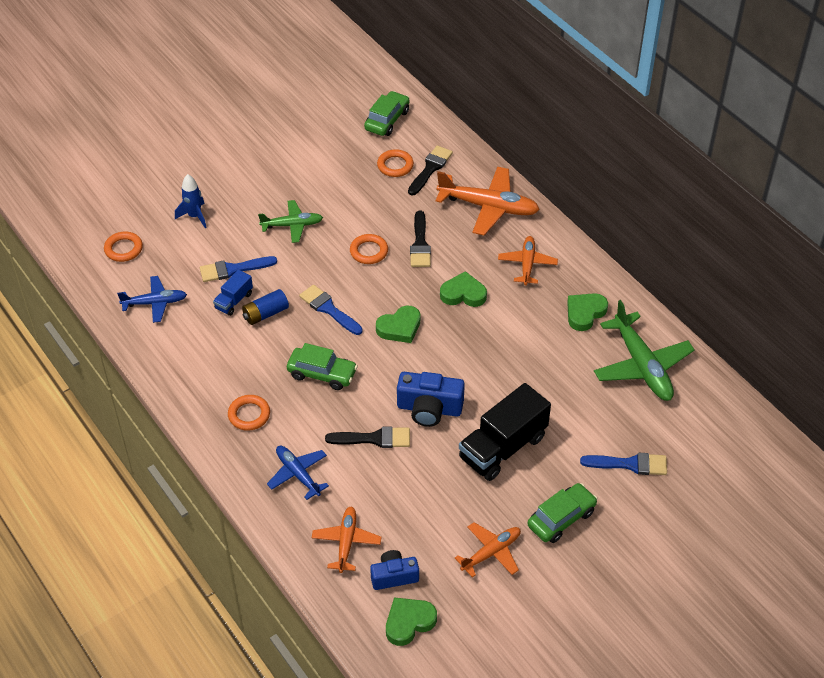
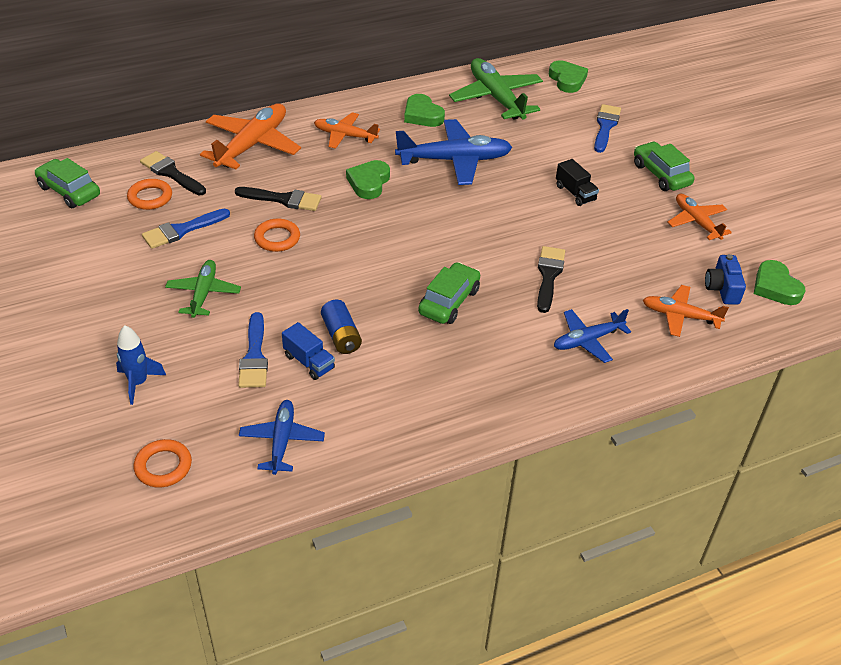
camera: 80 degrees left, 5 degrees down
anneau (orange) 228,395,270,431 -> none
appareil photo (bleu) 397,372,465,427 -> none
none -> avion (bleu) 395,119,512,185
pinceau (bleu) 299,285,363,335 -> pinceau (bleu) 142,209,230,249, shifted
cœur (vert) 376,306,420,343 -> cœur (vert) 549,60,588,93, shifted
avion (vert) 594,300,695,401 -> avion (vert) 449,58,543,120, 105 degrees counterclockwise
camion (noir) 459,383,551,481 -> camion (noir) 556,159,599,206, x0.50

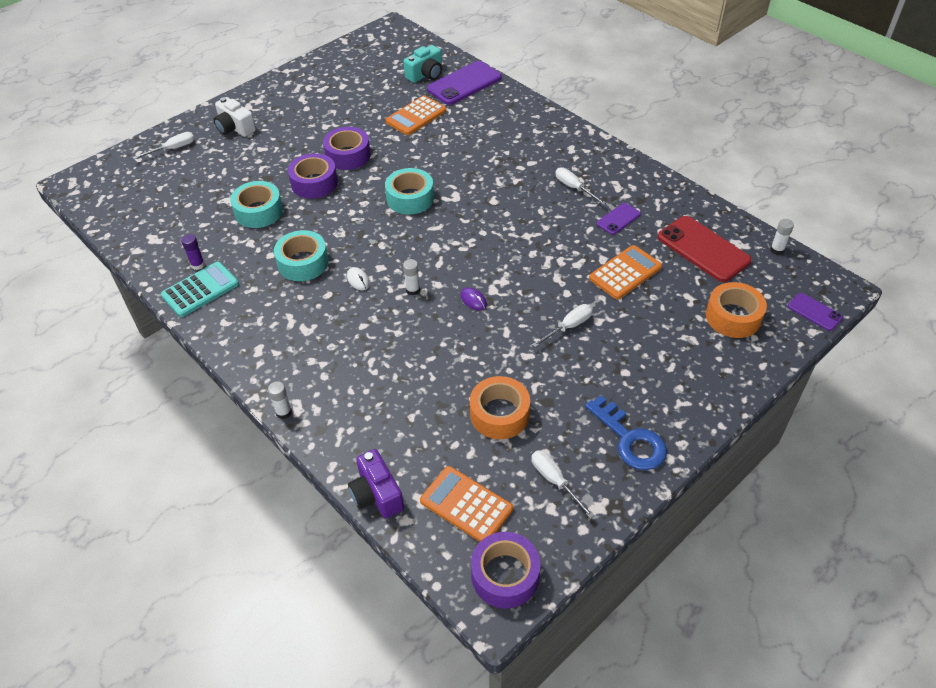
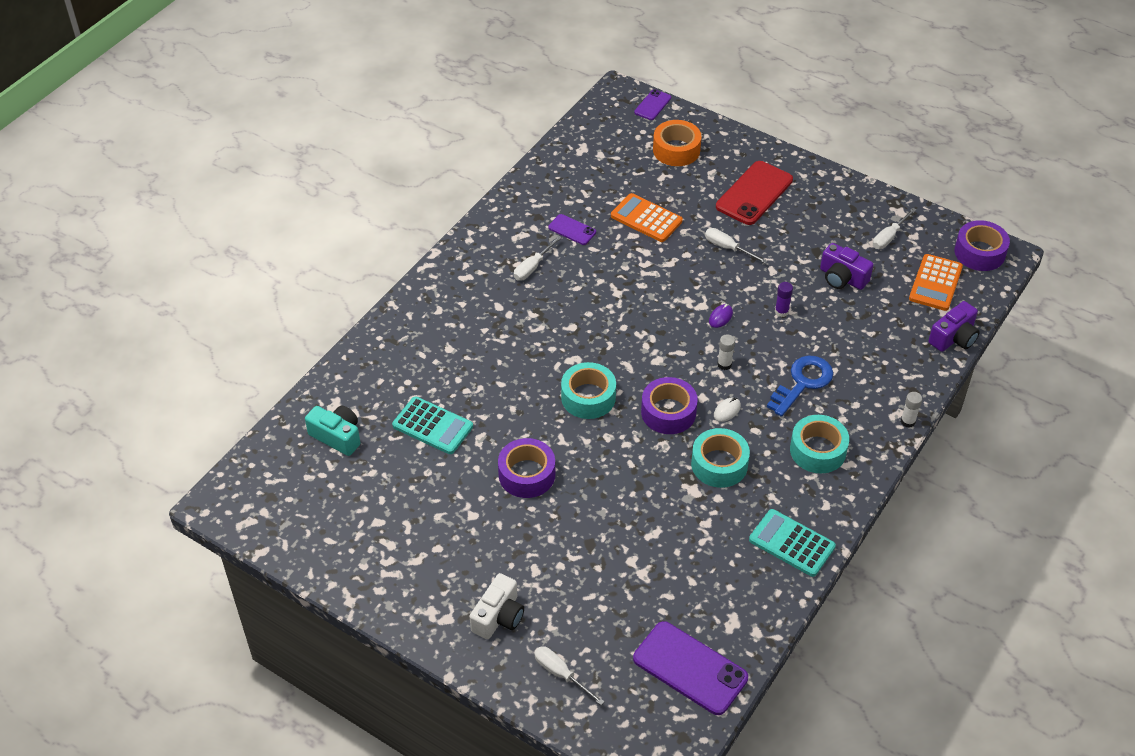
camera: 105 degrees left, 0 degrees up
bâton de colle (blanc) 770,219,794,255 -> none
bâton de colle (violet) 181,234,205,270 -> bâton de colle (violet) 775,282,793,317, shifted
ruban adhésif (turquoise) 230,181,283,228 -> ruban adhésif (turquoise) 790,415,849,473, shifted
ruban adhésif (violet) 288,153,338,199 -> ruban adhésif (violet) 641,377,698,434, shifted
téléphone (violet) 427,61,502,105 -> téléphone (violet) 633,621,748,715, shifted
clé (bleu) 585,395,667,470 -> clé (bleu) 767,355,833,417, shifted
téléphone (rouge) 658,216,752,282 -> téléphone (rouge) 716,161,793,225, shifted
ruban adhésif (orange) 470,376,530,439 -> appareil photo (violet) 820,243,873,290
calculatrice (orange) 385,95,446,135 -> calculatrice (turquoise) 392,396,473,454

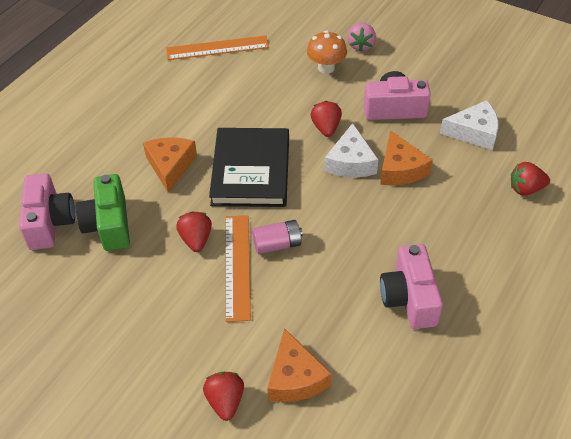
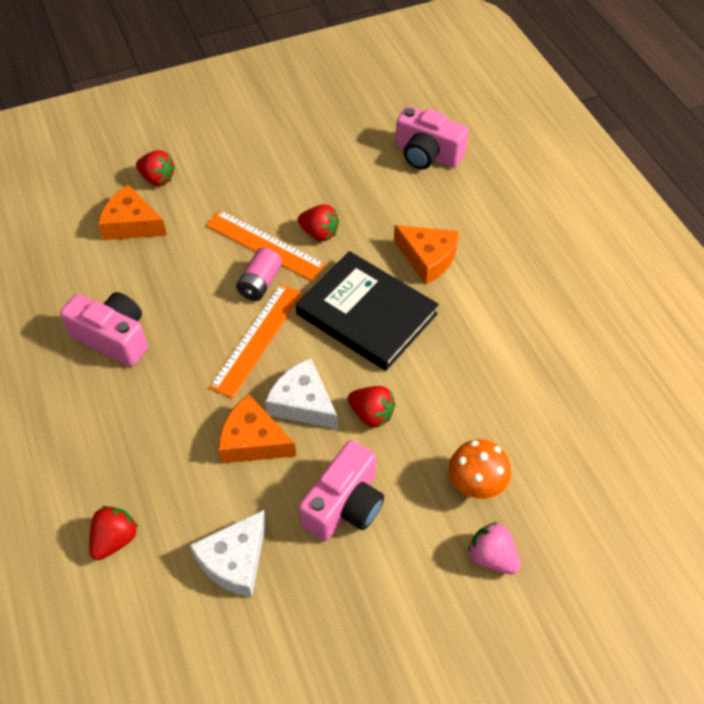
camera: 125 degrees right, 5 degrees up
appareil photo (vert) 76,174,130,251 -> none
règle (orange) 166,36,269,60 -> règle (orange) 209,284,303,398, shifted

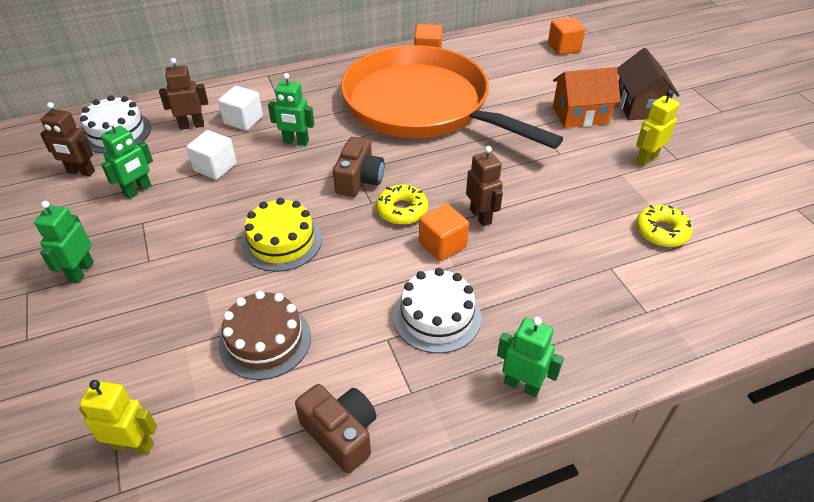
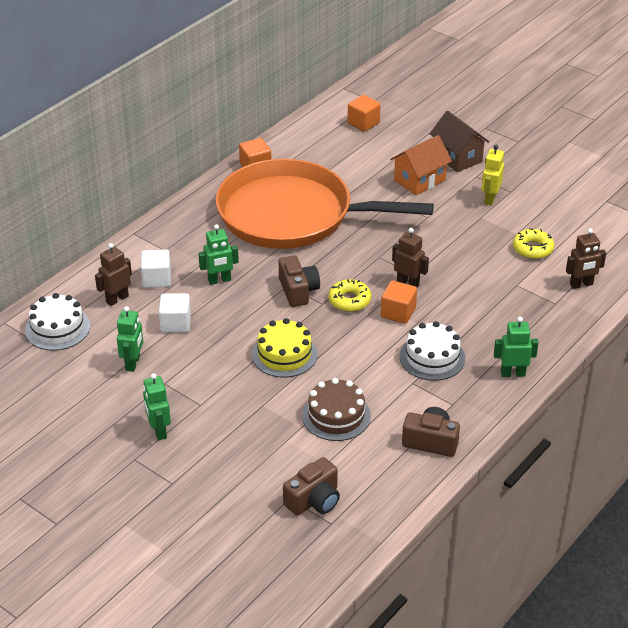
camera: 30 degrees left, 5 degrees down
robot (marron) 40,102,95,176 -> robot (marron) 566,228,606,289, shifted
robot (jaune) 79,380,157,455 -> appareil photo (marron) 283,457,340,516

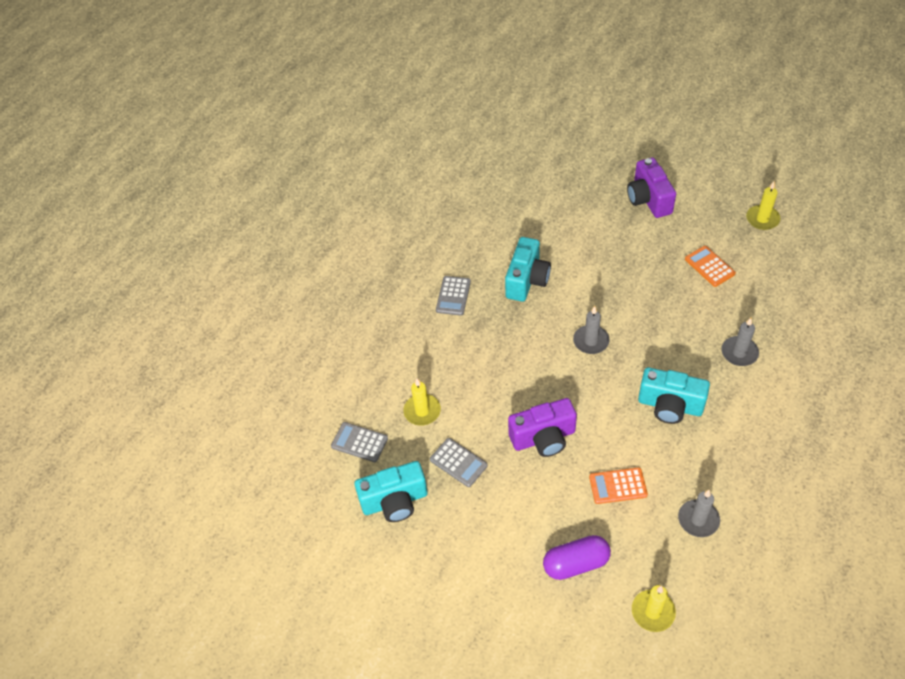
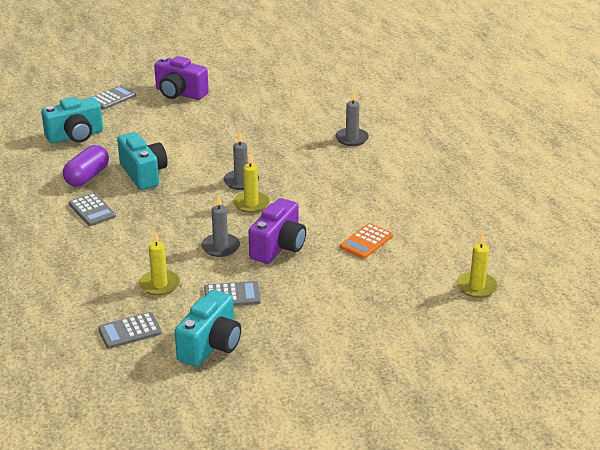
camera: 50 degrees left, 20 degrees down
calculatrice (orange) 685,246,736,287 -> none
none -> calculatrice (gris) 93,85,136,110
gélule (violet) 543,535,611,580 -> gélule (violet) 63,145,109,186, shifted
appareil photo (turquoise) 638,367,710,424 -> appareil photo (turquoise) 41,97,103,143, shifted
bougie (gris) 678,490,720,537 -> bougie (gris) 201,194,240,257, shifted
bougie (jaune) 746,181,781,230 -> bougie (jaune) 233,153,270,213, shifted

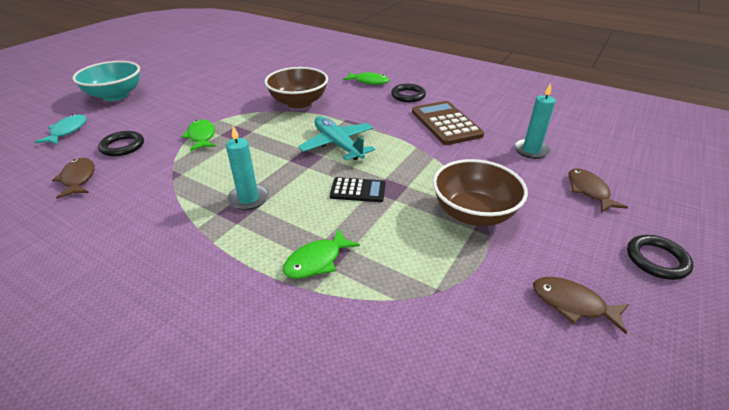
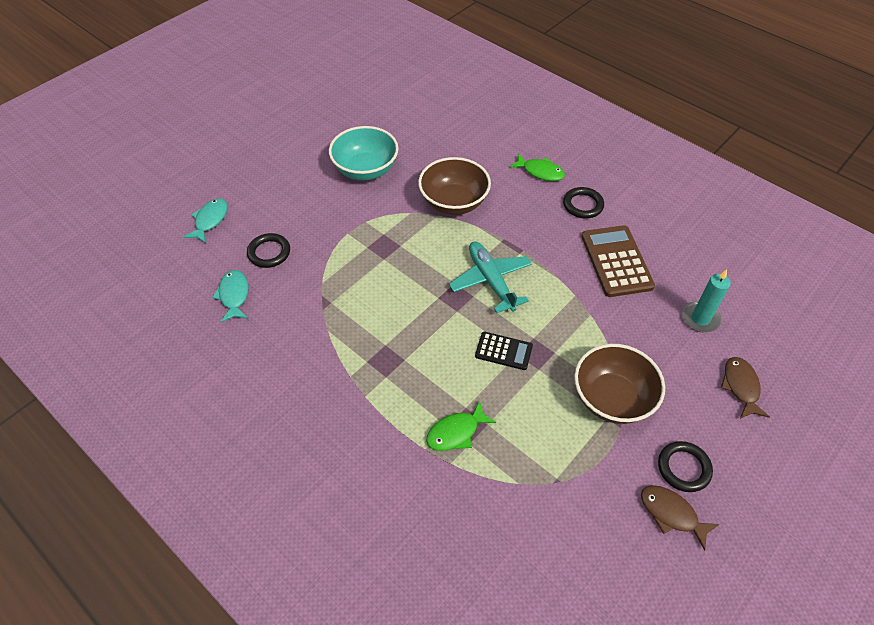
camera: 10 degrees right, 15 degrees up
poisson (vert) 181,119,216,151 -> none
bougie (turquoise) 226,126,269,210 -> none
bol (turquoise) 72,61,140,101 -> bol (turquoise) 329,126,399,180, shifted
anneau (noir) 627,235,693,280 -> anneau (noir) 658,441,713,492, shifted
poisson (marron) 52,158,95,199 -> poisson (turquoise) 212,270,249,322

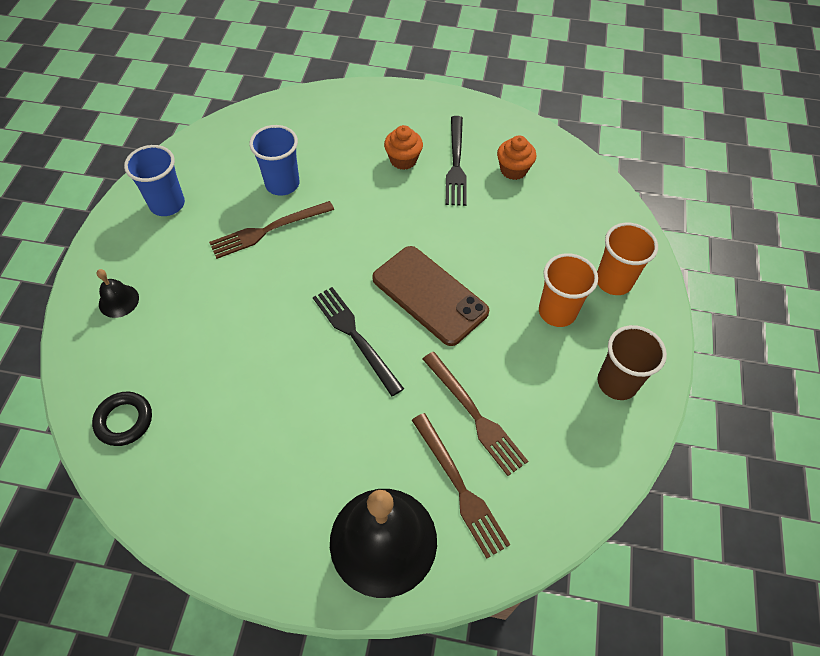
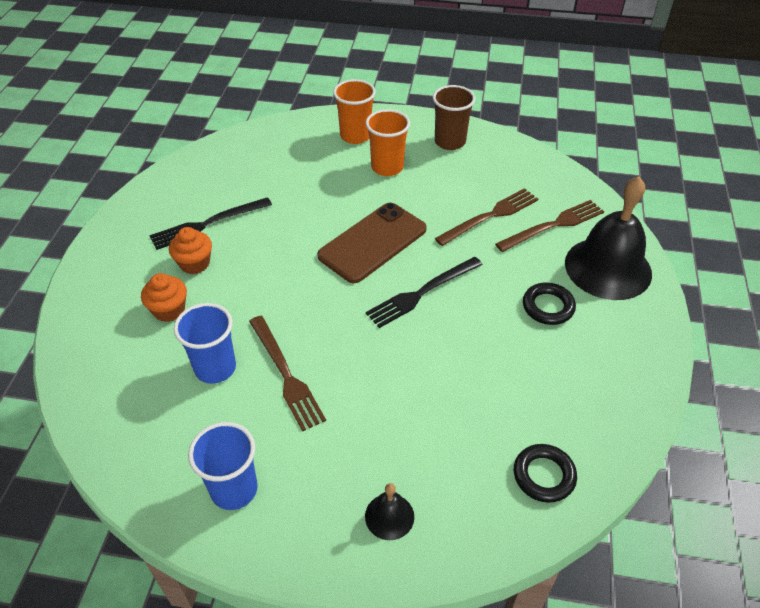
camera: 90 degrees left, 10 degrees down
none -> anneau (noir) 523,283,576,325
muffin (orange) 497,135,536,180 -> muffin (orange) 141,273,187,322, shifted
fourchette (noir) 446,116,467,206 -> fourchette (noir) 149,197,272,250, 150 degrees clockwise

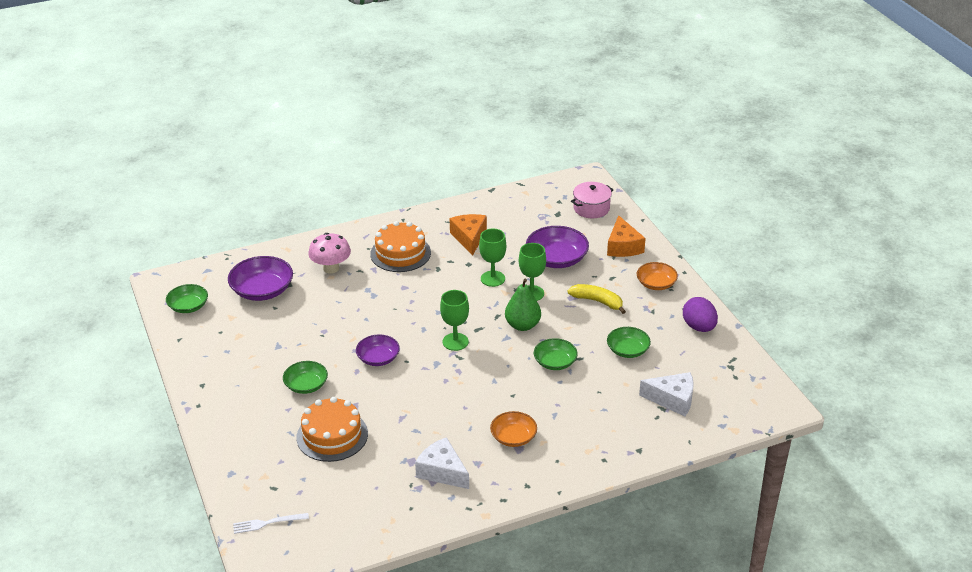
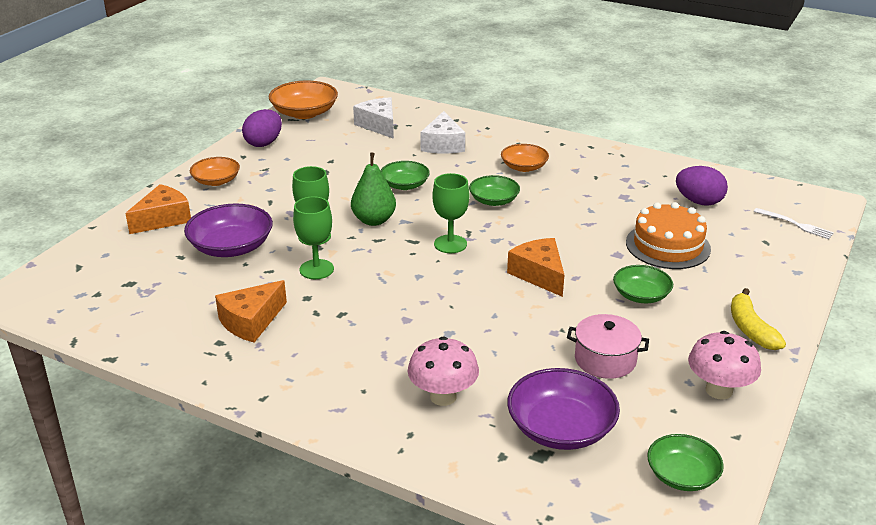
camera: 130 degrees left, 5 degrees down
gâteau (orange) 370,221,431,272 -> none
none -> bol (orange) 269,81,338,119
none -> œuf (violet) 676,166,728,206
none -> champignon (rose) 688,331,761,400
fromage (blanc) 415,437,469,489 -> fromage (blanc) 420,111,465,154, shifted
banane (jaune) 567,284,626,314 -> banane (jaune) 731,288,786,350, shifted
marmite (rose) 571,182,613,218 -> marmite (rose) 567,314,649,379, shifted
bol (vert) 607,327,651,358 -> bol (vert) 469,175,520,206, shifted
bol (violet) 356,334,400,366 -> fromage (orange) 507,238,564,297

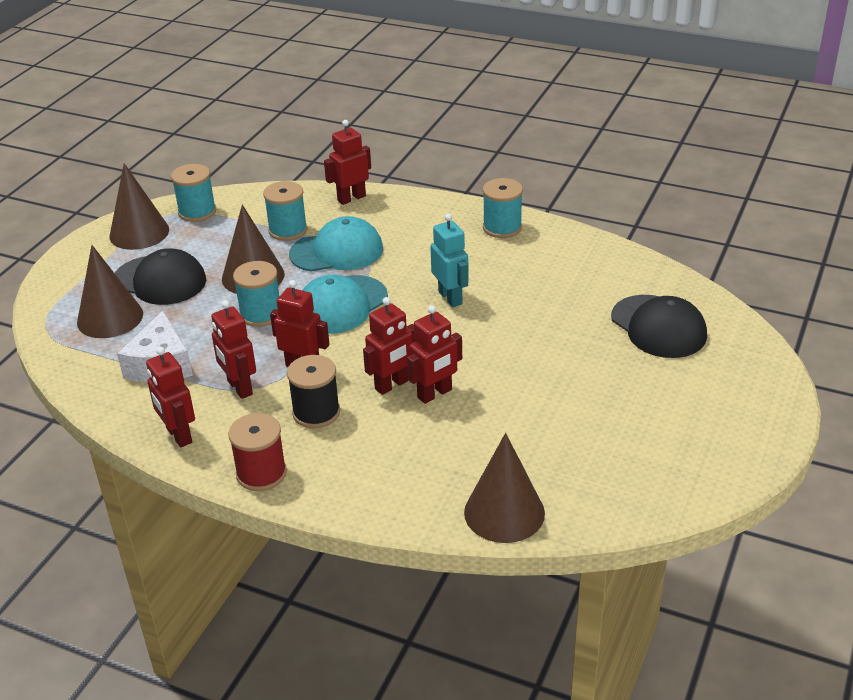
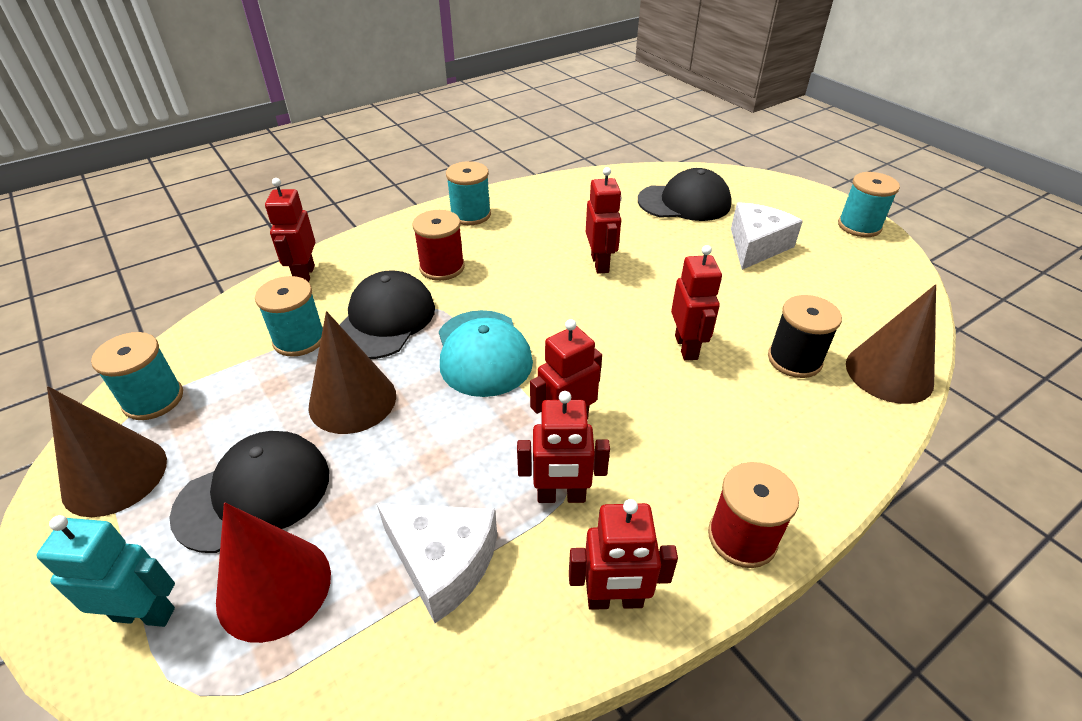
camera: 60 degrees left, 5 degrees up
none -> bobine (rouge) 413,210,465,281
none -> fromage (blanc) 731,202,803,270
bobine (turquoise) 233,261,279,327 -> bobine (turquoise) 838,172,900,237, shifted
bobine (noir) 287,355,340,428 -> bobine (noir) 768,295,842,378, shifted
robot (rouge) 363,297,415,395 -> robot (rouge) 586,167,622,274, shifted
robot (turquoise) 430,213,469,307 -> robot (turquoise) 36,515,175,627, shifted
cône (marron) 77,245,143,338 -> cône (rouge) 216,502,331,643
casquette (turquoise) 289,216,383,272 -> casquette (noir) 340,271,435,359

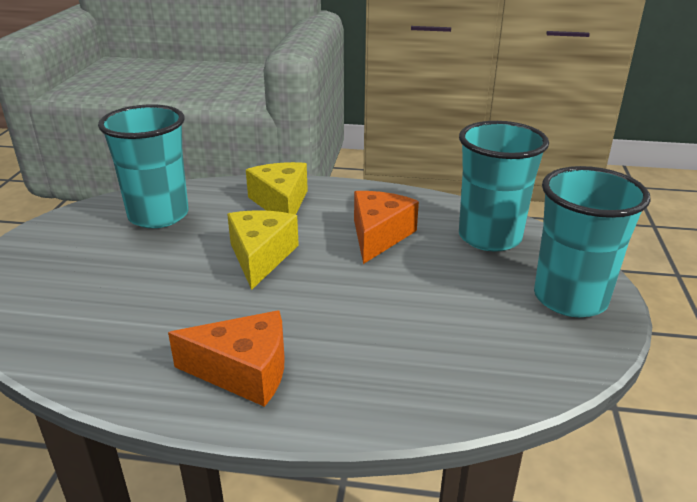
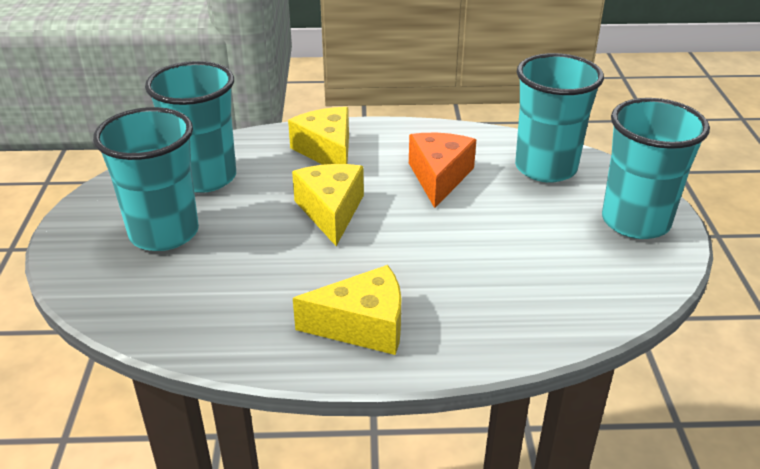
camera: 10 degrees left, 5 degrees up
none -> gobelet (turquoise) 93,107,199,251
fromage (orange) 168,310,284,407 -> fromage (jaune) 293,265,401,355

